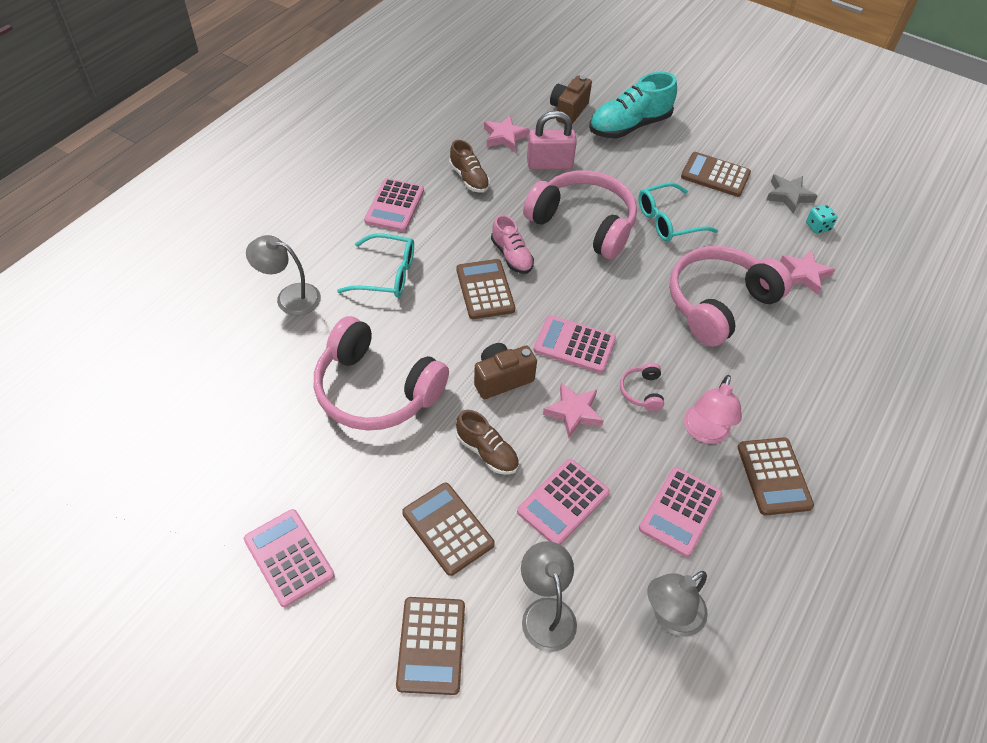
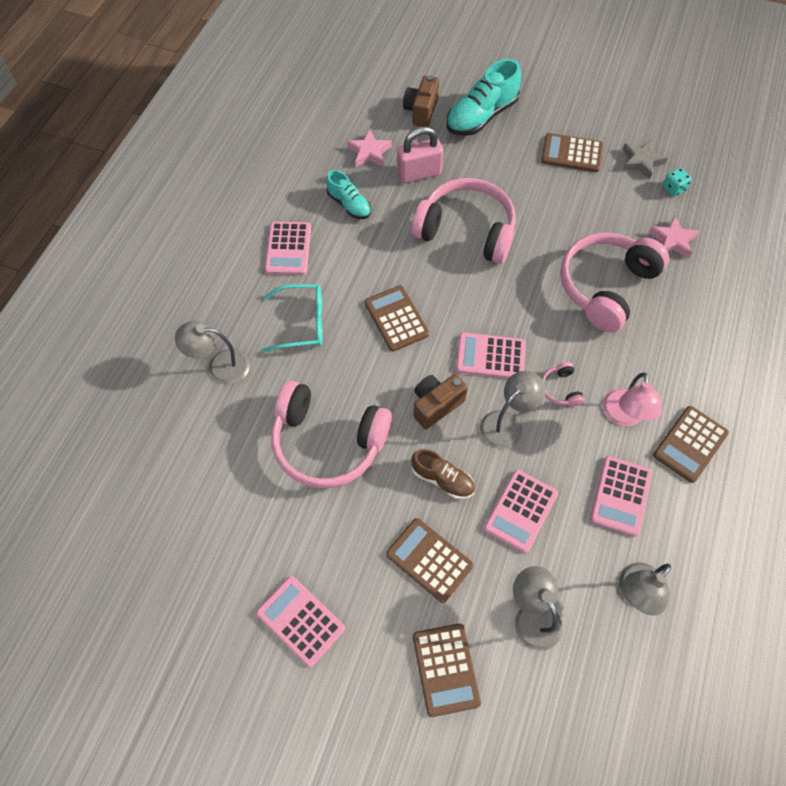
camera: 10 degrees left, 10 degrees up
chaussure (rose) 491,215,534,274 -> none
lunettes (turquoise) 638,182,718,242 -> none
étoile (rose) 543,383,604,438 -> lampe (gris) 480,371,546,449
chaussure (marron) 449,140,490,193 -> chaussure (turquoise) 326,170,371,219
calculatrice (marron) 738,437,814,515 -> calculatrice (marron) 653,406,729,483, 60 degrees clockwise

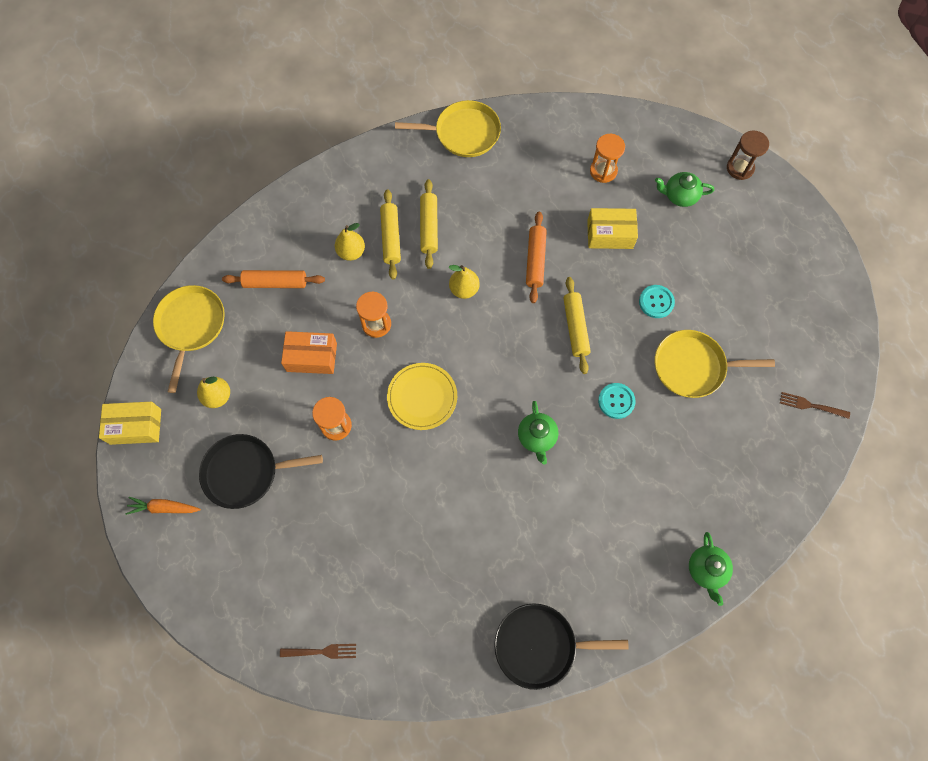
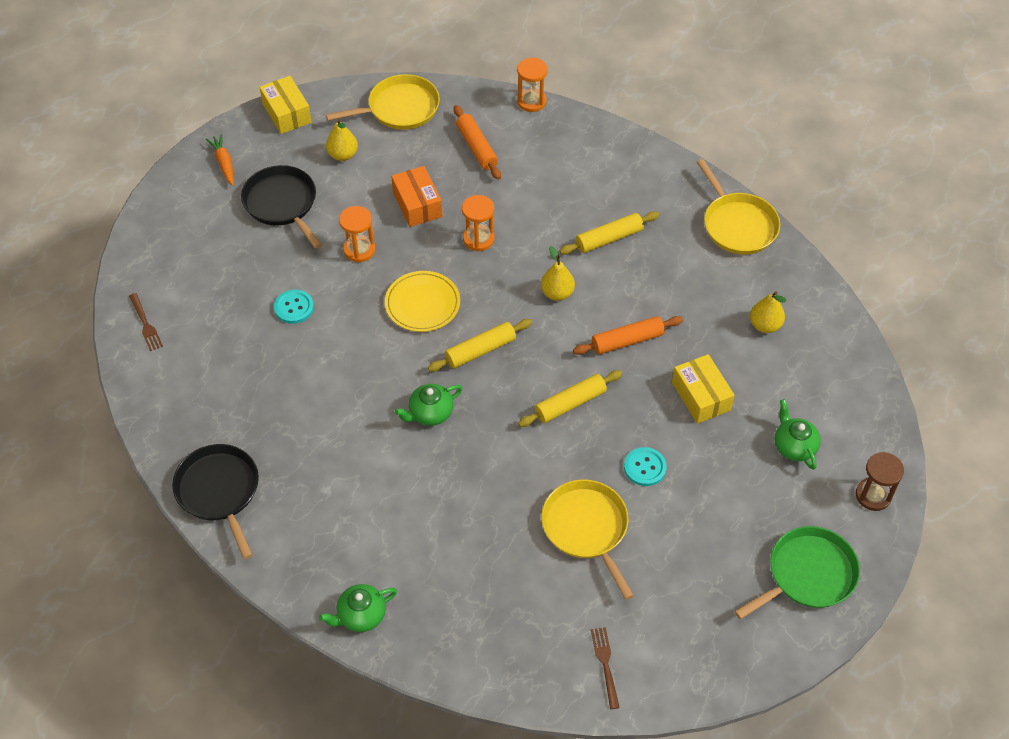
camera: 65 degrees right, 15 degrees down
none -> poêle (vert) 734,526,860,619
poire (jaune) 335,223,365,261 -> poire (jaune) 750,291,786,333, shifted
rouleau à pâtisserie (jaune) 380,189,401,280 -> rouleau à pâtisserie (jaune) 428,319,532,372, shifted
sablier (orange) 590,134,625,183 -> sablier (orange) 517,58,548,112, shifted
bouton (turquoise) 598,383,636,419 -> bouton (turquoise) 274,289,314,324, shifted

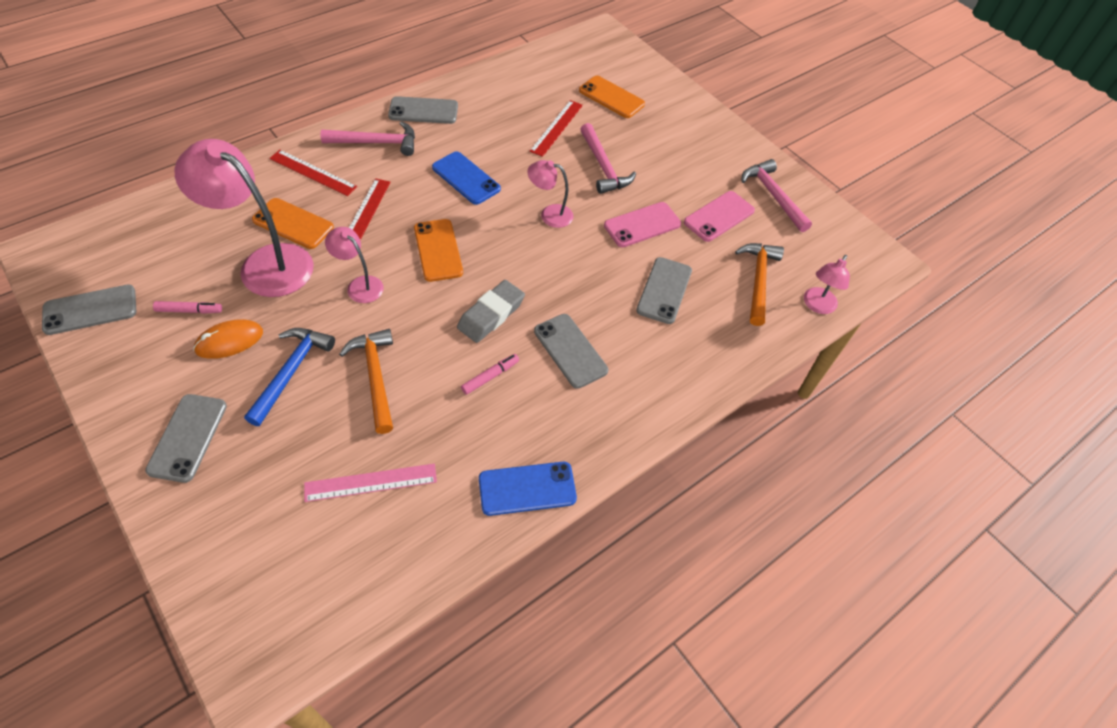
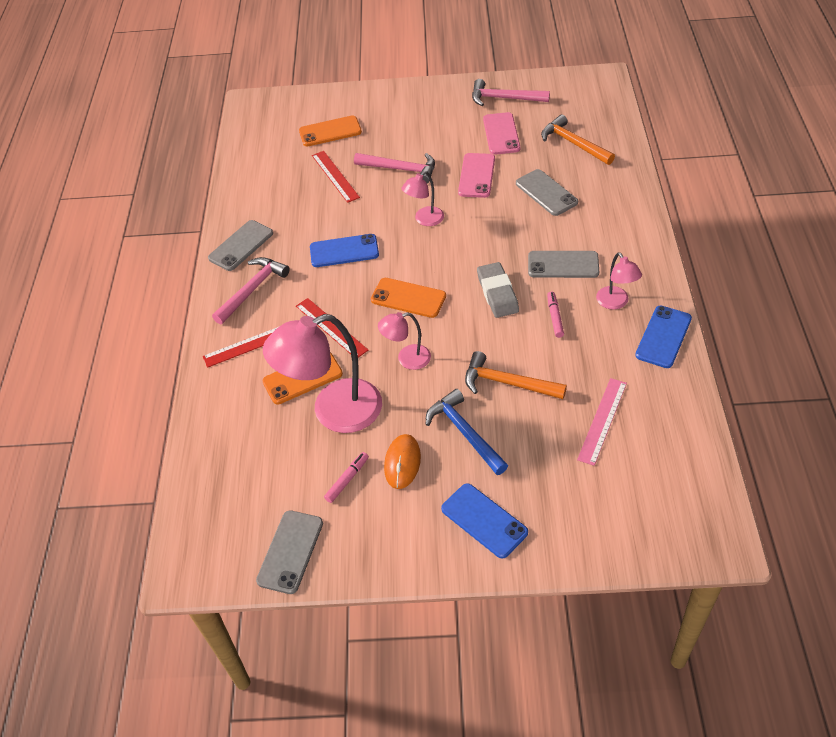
camera: 45 degrees left, 5 degrees down
lampe (rose) 804,255,850,314 -> lampe (rose) 596,252,642,309, shifted
téléphone (gris) 145,394,227,483 -> téléphone (bleu) 441,483,528,559

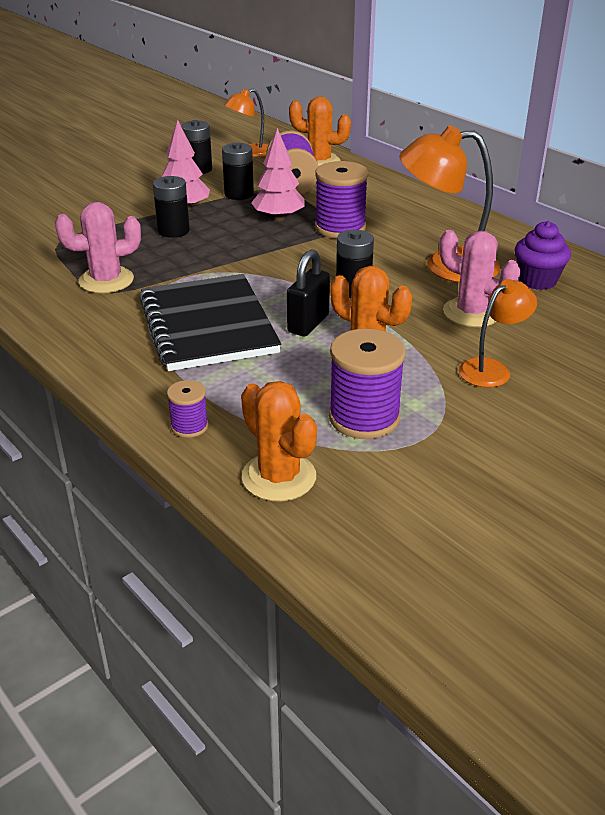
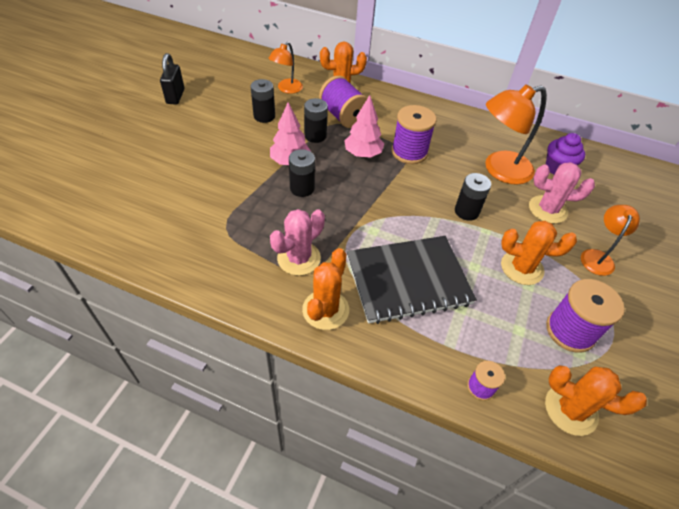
camera: 30 degrees left, 15 degrees up
none -> cactus (orange) 302,248,349,330
cadenas (noir) 287,249,330,336 -> cadenas (noir) 160,53,184,105, shifted
carnet (noir) 139,274,281,371 -> carnet (noir) 347,236,477,324, 60 degrees counterclockwise

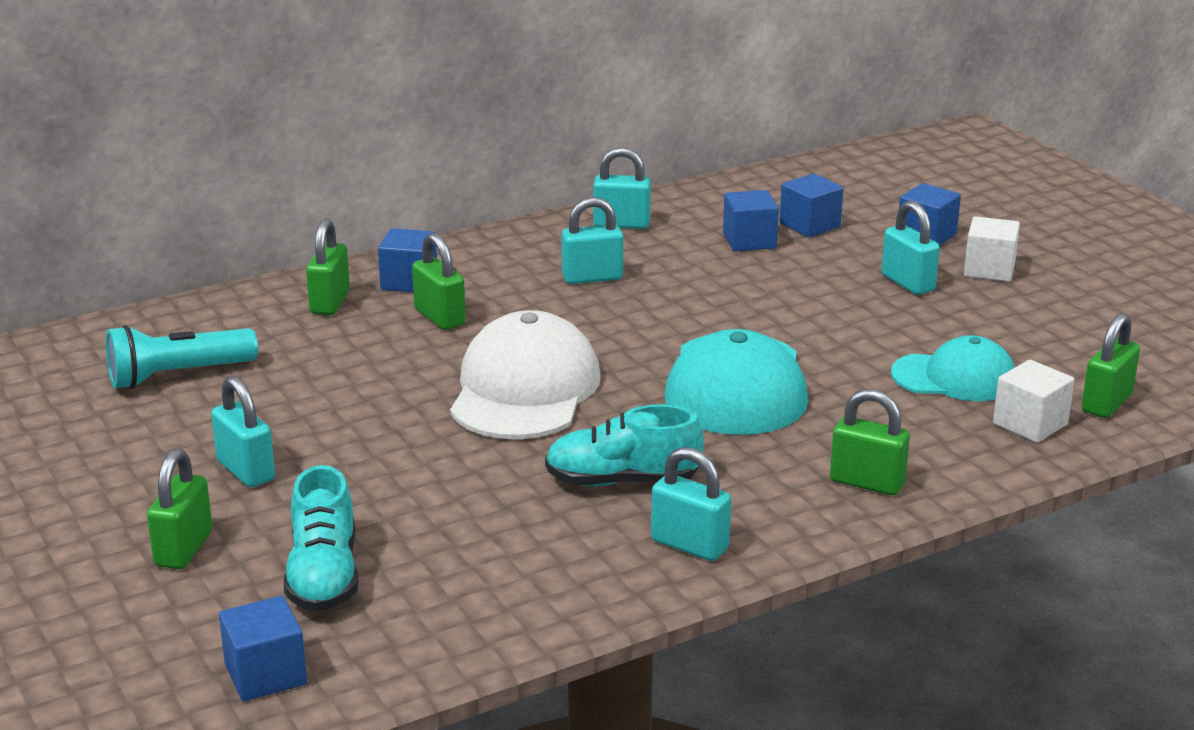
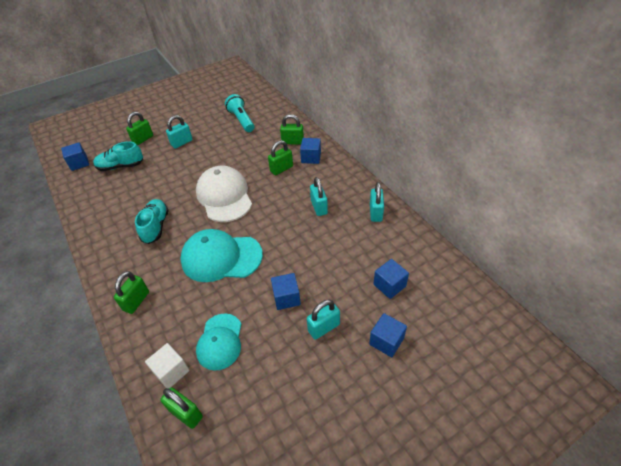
camera: 90 degrees right, 20 degrees up
cadenas (turquoise) 651,447,731,561 -> none
cube (blanc) 964,216,1020,282 -> none
cube (bleu) 723,190,779,251 -> cube (bleu) 271,273,301,310, shifted
cadenas (vert) 147,449,212,569 -> cadenas (vert) 126,112,153,145, 60 degrees counterclockwise
casquette (blanc) 450,310,601,439 -> casquette (blanc) 196,166,252,222, 120 degrees counterclockwise

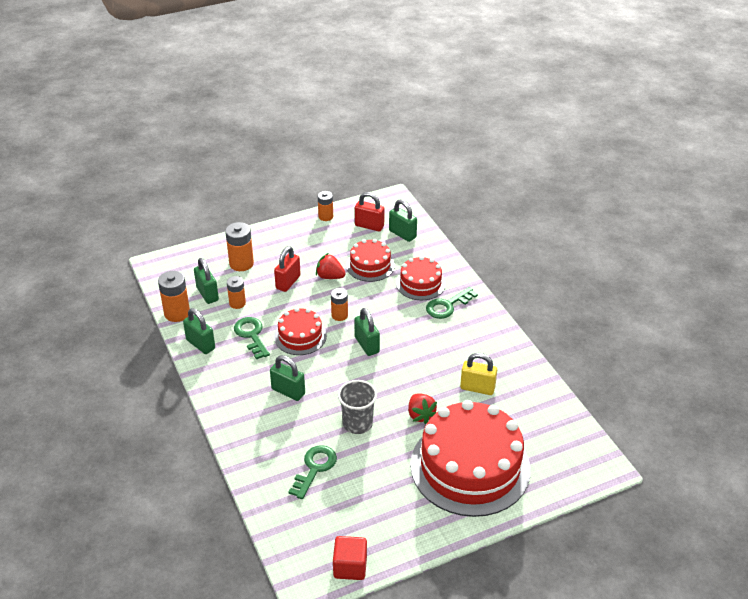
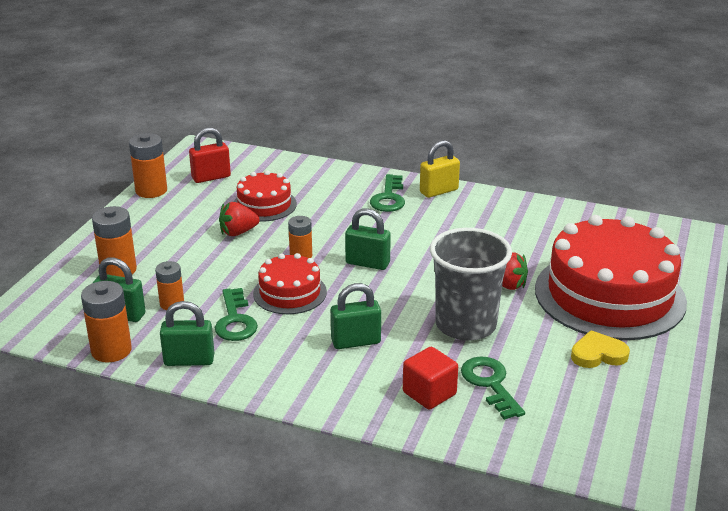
camera: 45 degrees left, 10 degrees down
cadenas (rouge) 274,246,301,292 -> none
cadenas (vert) 389,199,417,242 -> none
gâteau (rouge) 396,256,446,300 -> none
none -> cœur (jaune) 571,330,630,368
cube (rouge) 333,536,367,580 -> cube (rouge) 403,347,458,410, shifted
cadenas (jaune) 460,353,497,395 -> cadenas (jaune) 420,140,460,198, shifted
clé (vert) 234,317,270,359 -> clé (vert) 215,288,258,341, 120 degrees counterclockwise
pile (orange) 318,191,333,221 -> pile (orange) 129,133,167,198, x1.54
gobelet (gris) 338,380,377,434 -> gobelet (gris) 430,228,512,341, x1.52

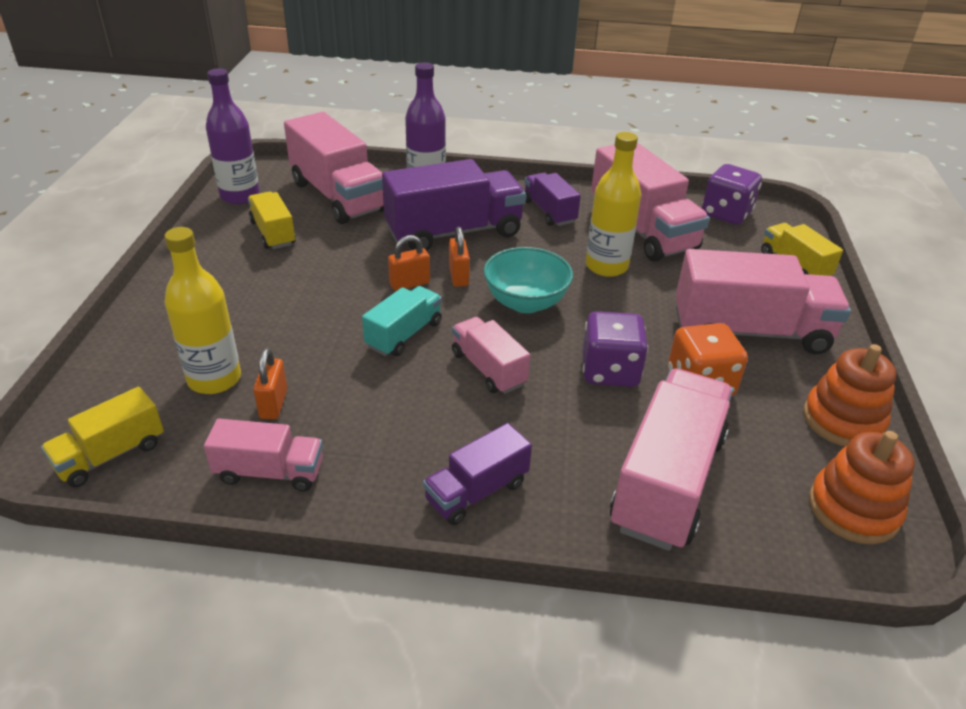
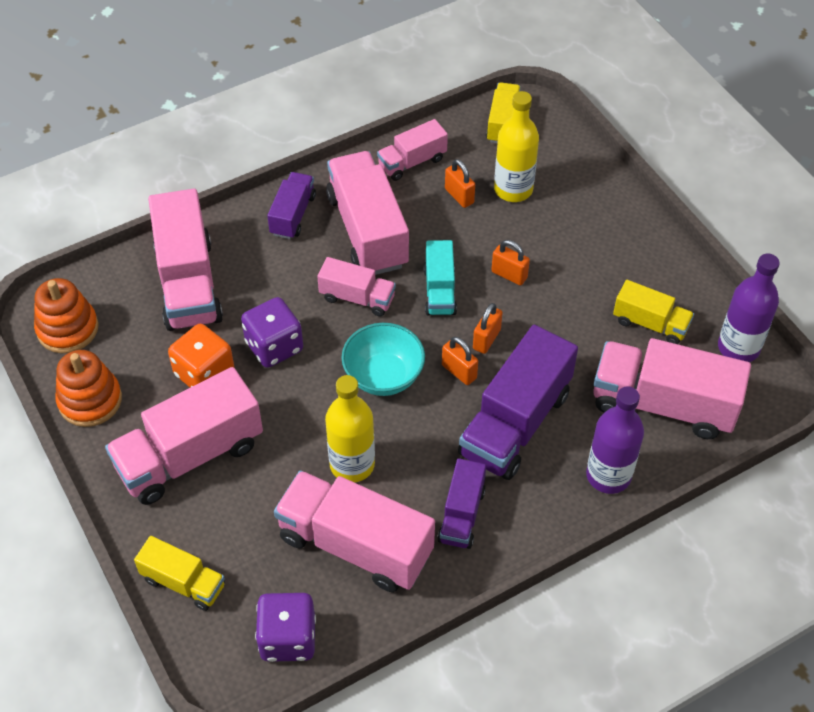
camera: 145 degrees right, 15 degrees up
none -> camion (rose) 326,151,409,275
none -> cadenas (orange) 491,240,530,285
camion (violet) 525,173,581,226 -> camion (violet) 437,458,486,549, 75 degrees clockwise

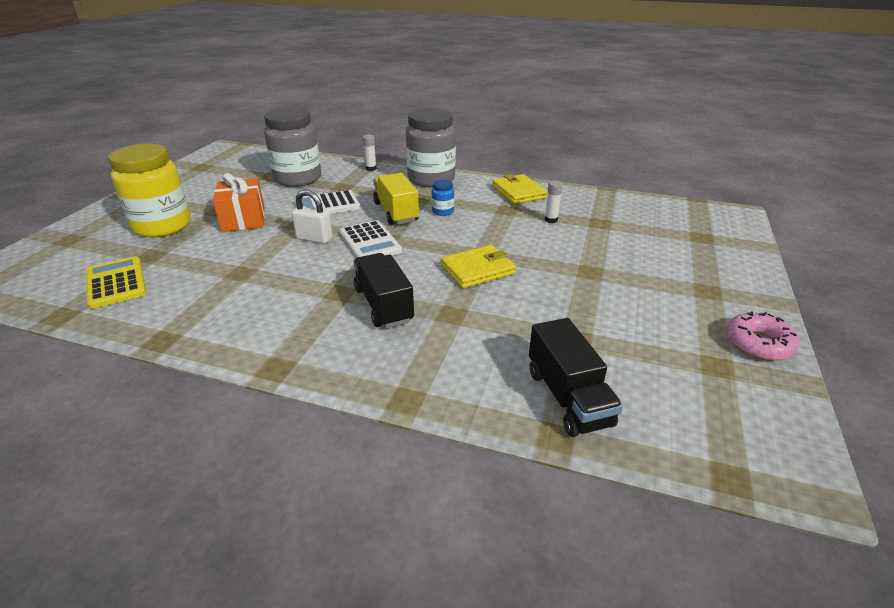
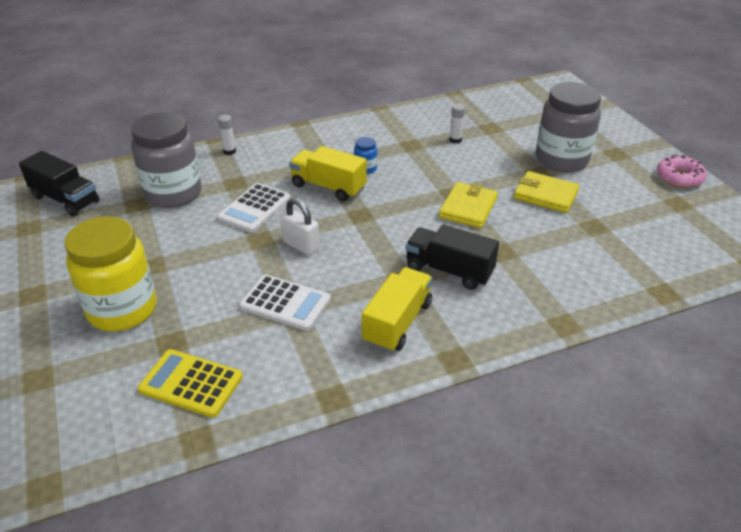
camera: 40 degrees left, 5 degrees up
cadeau (orange) 213,173,265,232 -> none
none -> camion (jaune) 362,267,432,352
calculatrice (blanc) 339,220,402,258 -> calculatrice (blanc) 239,274,331,331, shifted
bocal (gris) 406,108,456,187 -> bocal (gris) 536,82,601,172, shifted
portefeuille (jaune) 492,174,547,204 -> portefeuille (jaune) 514,171,579,213, shifted
camion (noir) 529,318,623,437 -> camion (noir) 19,151,99,216, shifted
cadenas (blanc) 291,189,333,244 -> cadenas (blanc) 280,198,320,255, 60 degrees clockwise

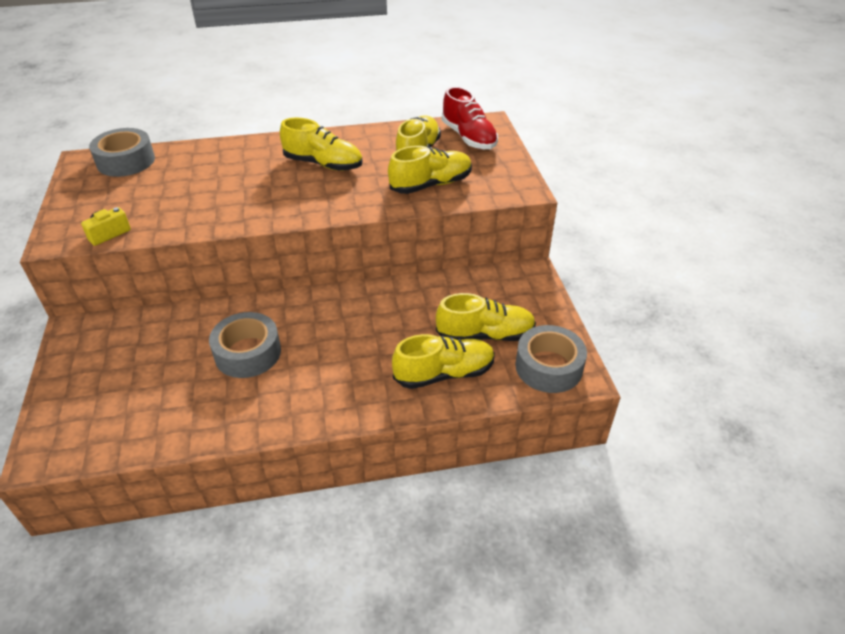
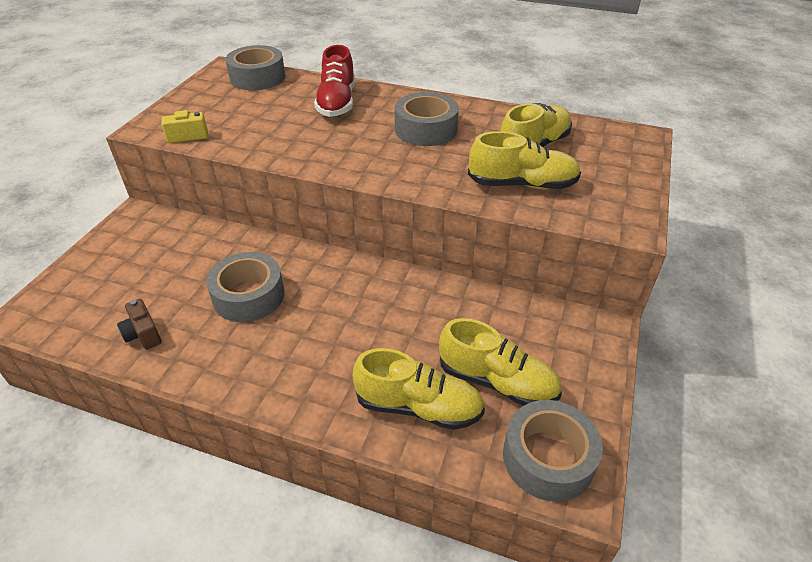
camera: 30 degrees right, 0 degrees up
none -> appareil photo (marron) 117,299,162,350
chaussure (rouge) 442,87,498,149 -> chaussure (rouge) 314,45,355,117, shifted
chaussure (jaune) 280,118,362,171 -> ruban adhésif (gris) 395,92,459,146

